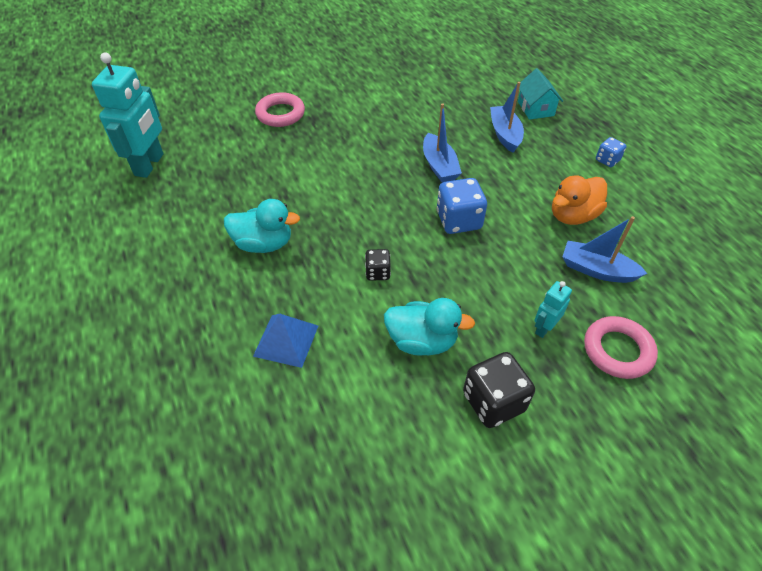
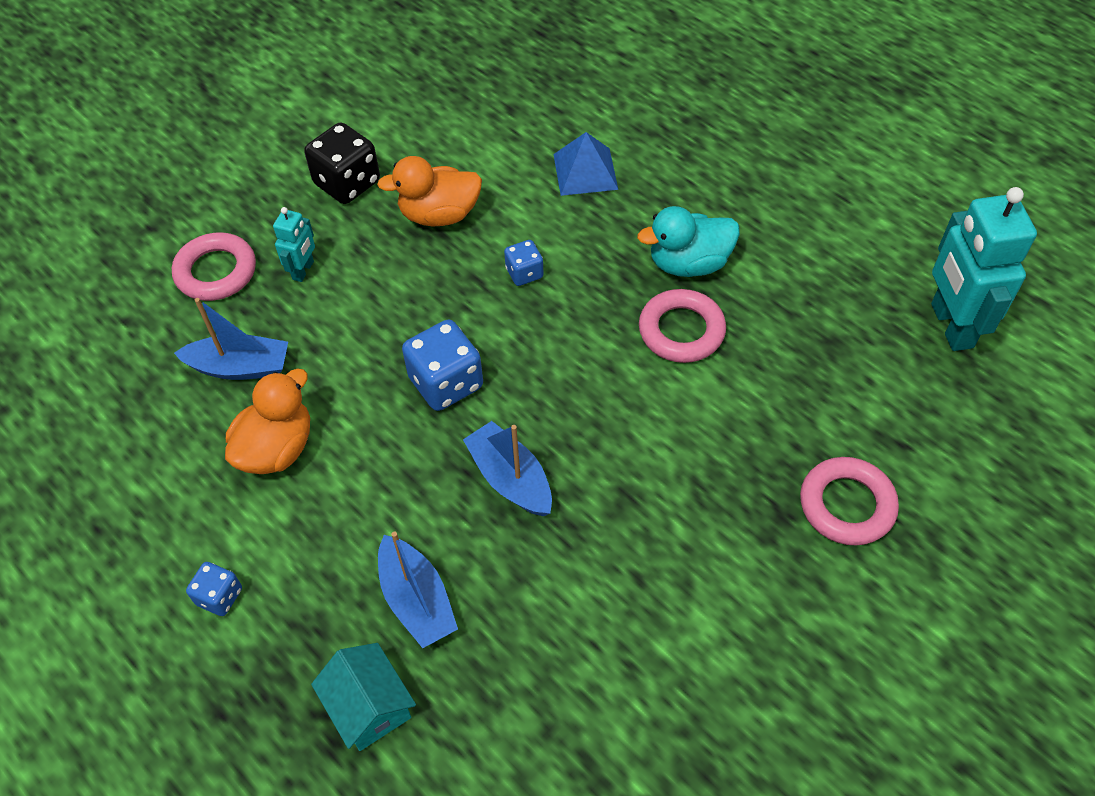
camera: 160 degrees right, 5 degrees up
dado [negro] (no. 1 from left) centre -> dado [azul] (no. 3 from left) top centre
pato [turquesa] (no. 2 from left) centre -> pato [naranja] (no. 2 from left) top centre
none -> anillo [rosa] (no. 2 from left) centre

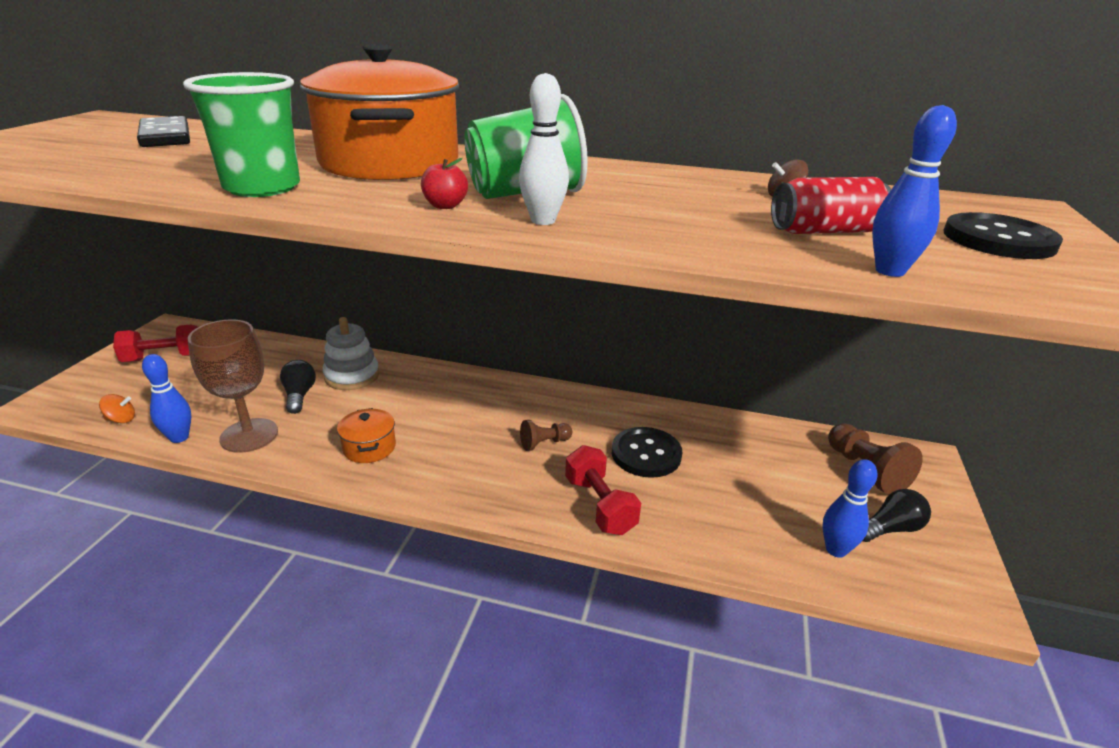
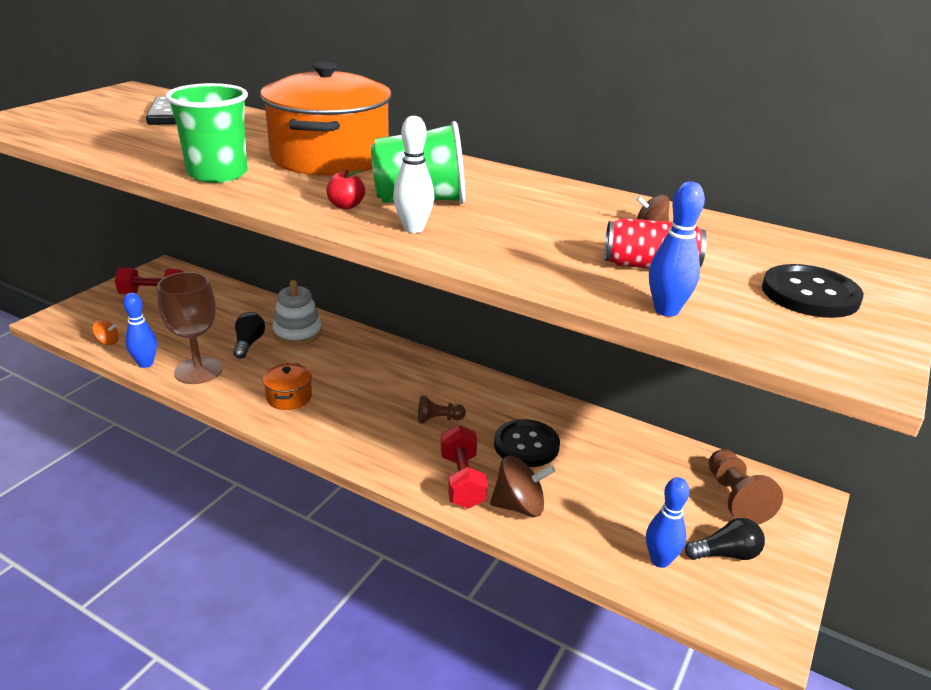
camera: 15 degrees right, 0 degrees up
none -> peonza [marrón] (no. 1 from left) bottom centre

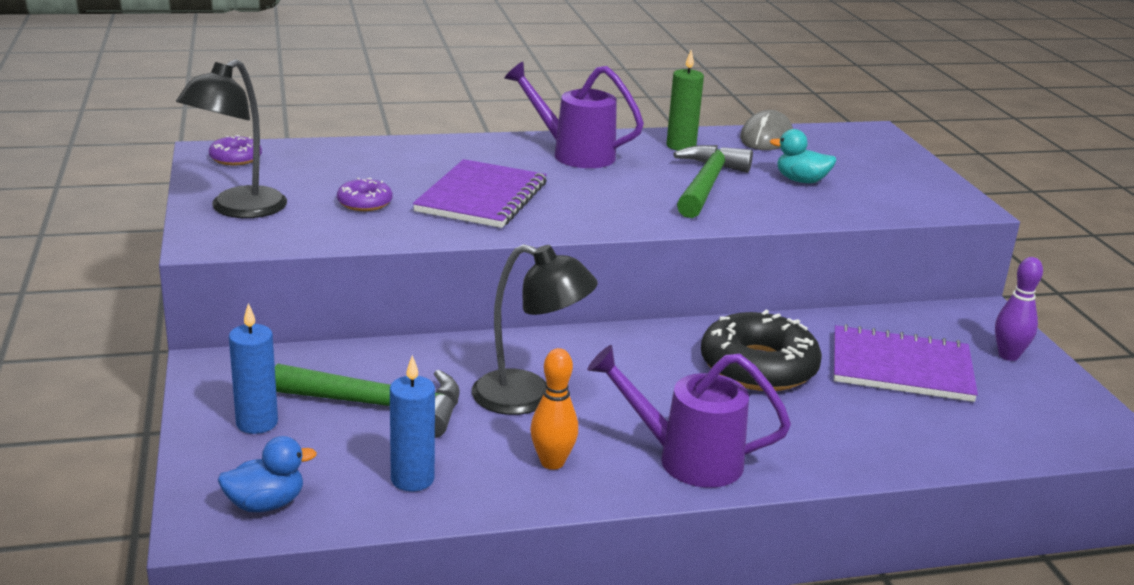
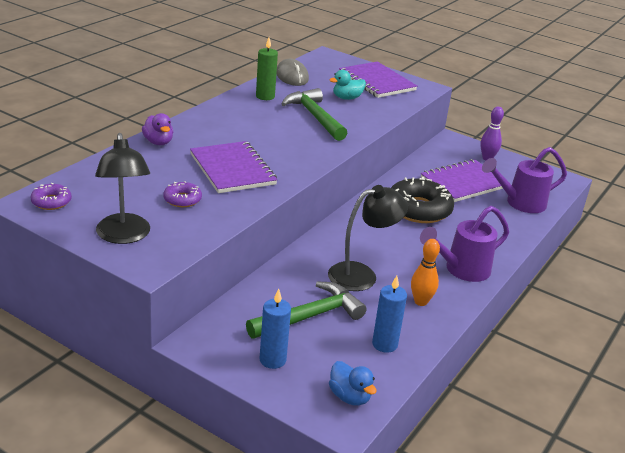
camera: 45 degrees left, 5 degrees up
regadera [morado] (no. 1 from left in the first image) top centre -> regadera [morado] (no. 2 from left) middle right, shifted
pato [azul] bottom left -> pato [azul] bottom centre, 120 degrees clockwise
none -> cuaderno [morado] (no. 2 from left) top centre
none -> pato [morado] top left

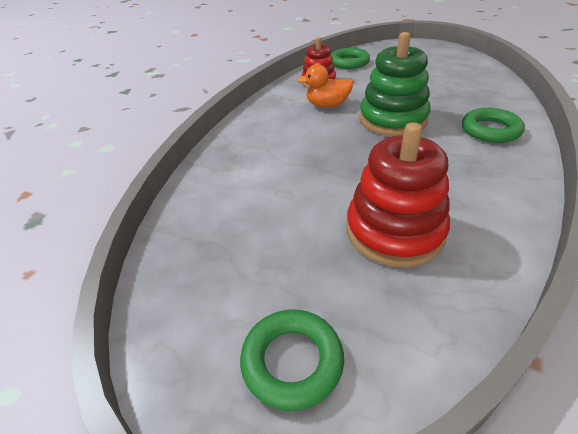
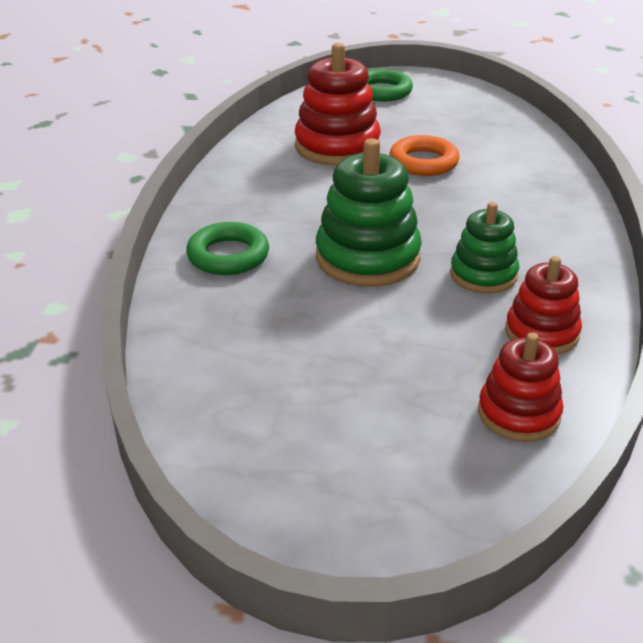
camera: 160 degrees right, 5 degrees down
anillo [verde] (no. 2 from left) top centre -> juguete apilable [rojo] (no. 2 from left) middle right
pato [naranja] top centre -> juguete apilable [verde] (no. 2 from left) middle right
none -> anillo [naranja] top centre

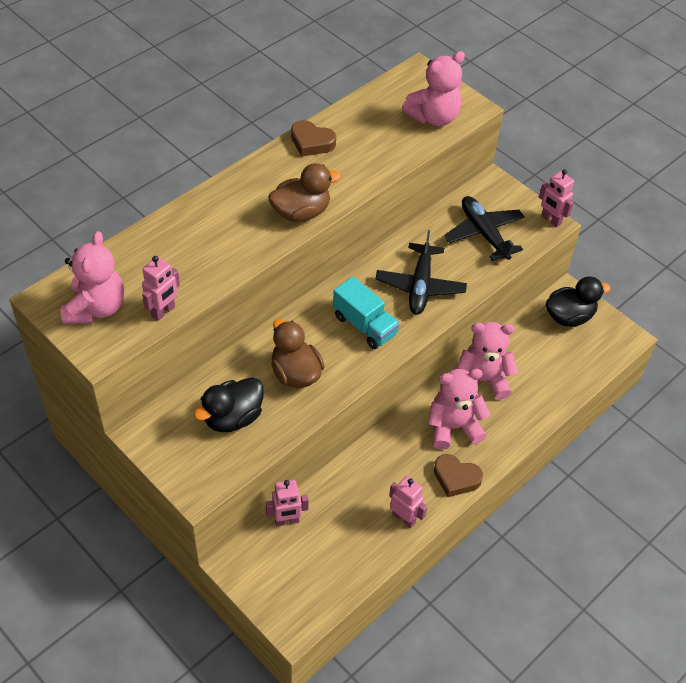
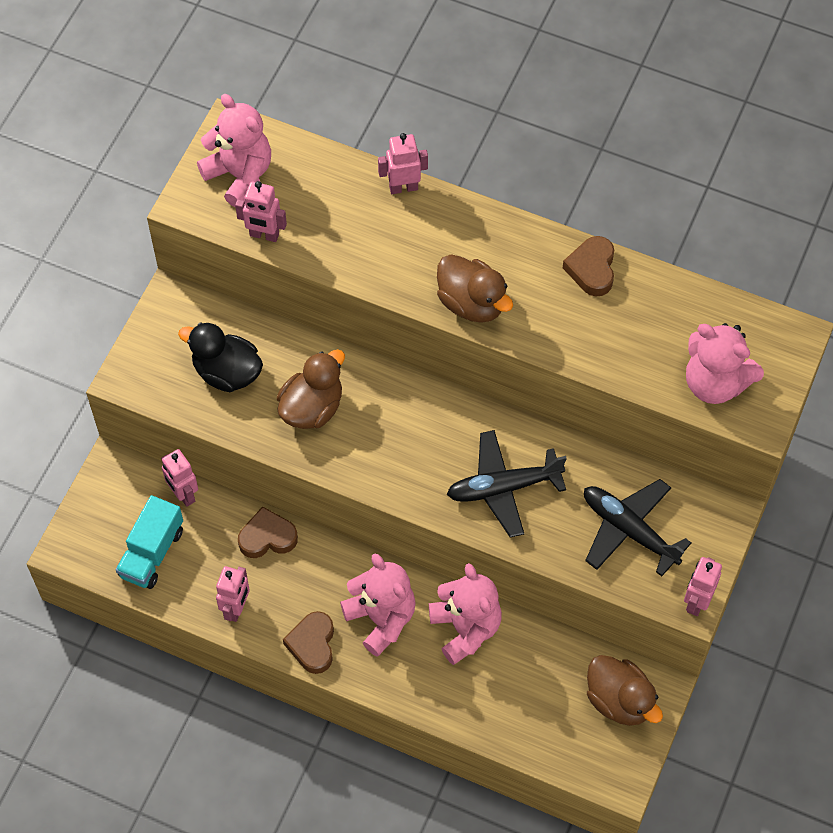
camera: 70 degrees right, 10 degrees up
avión [negro] (no. 2 from left) middle right, 90 degrees counterclockwise
osito [rosa] (no. 1 from left) middle left -> osito [rosa] (no. 1 from left) top left, 120 degrees counterclockwise
pato [negro] (no. 2 from left) middle right -> pato [marrón] (no. 3 from left) bottom right
camión [turquesa] centre -> camión [turquesa] middle left, shifted
none -> robot [rosa] (no. 4 from left) top centre
none -> corazón [marrón] (no. 1 from left) middle left

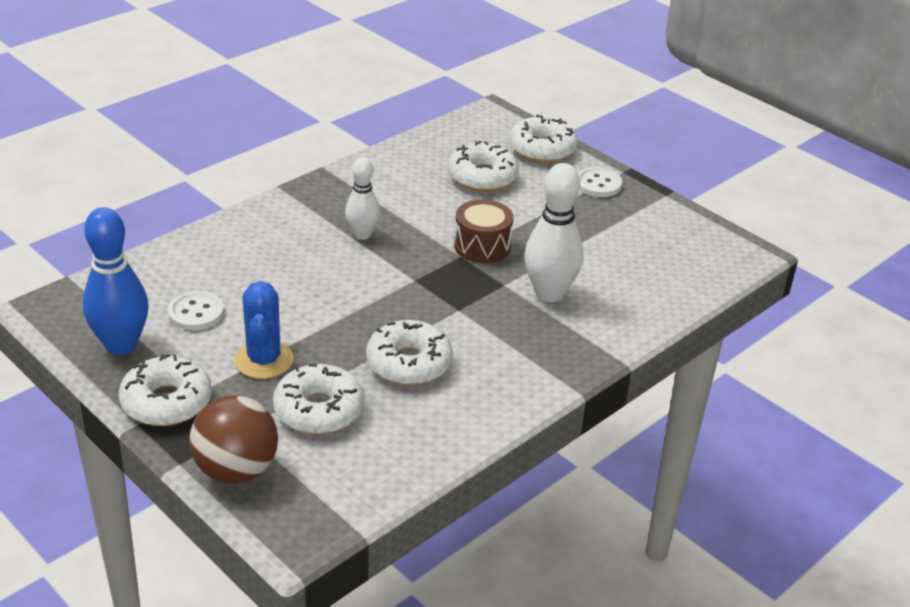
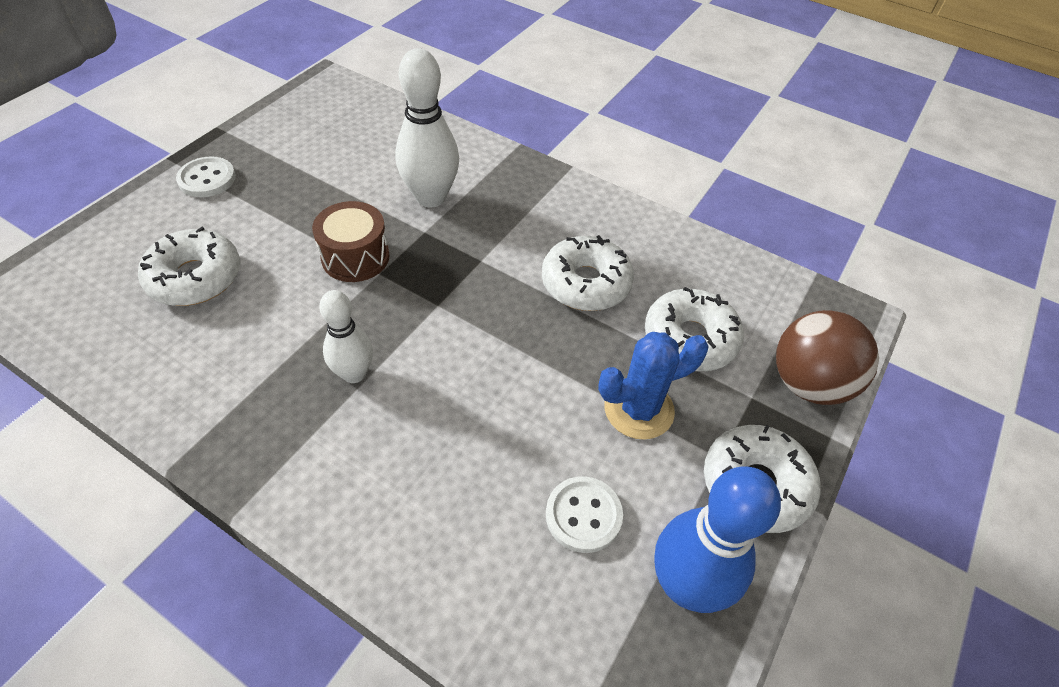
camera: 105 degrees left, 15 degrees up
rosquilla [blanco] (no. 5 from left) top centre -> none

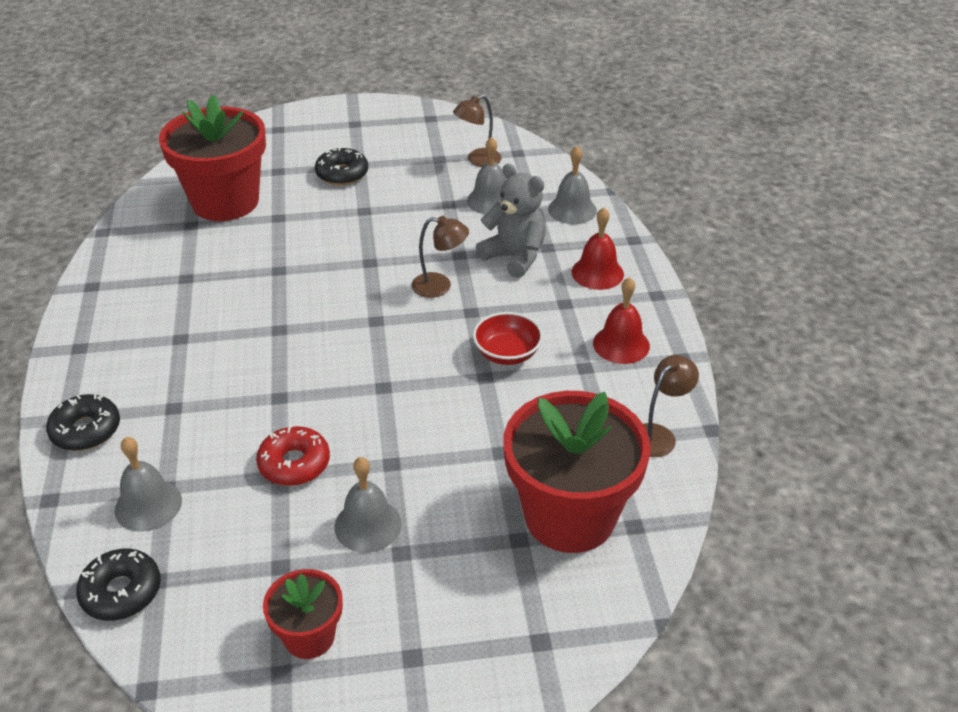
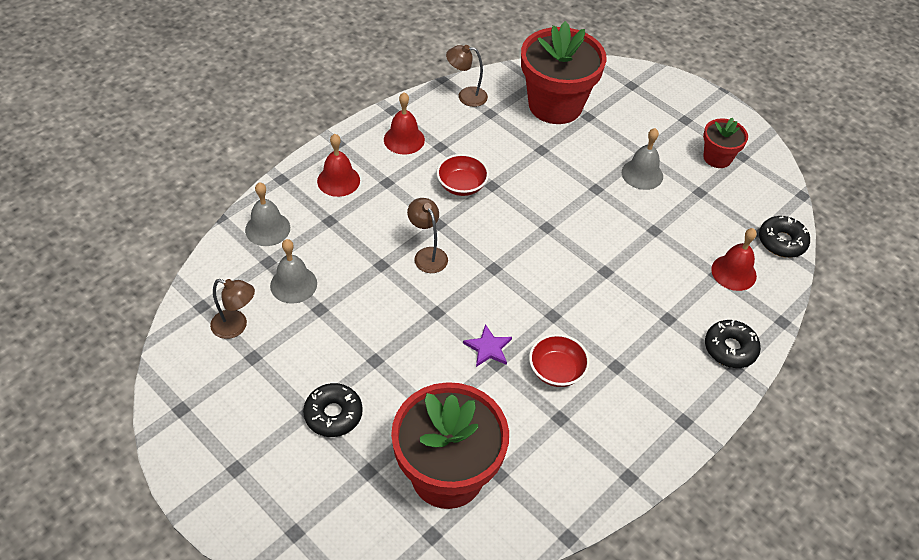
camera: 130 degrees left, 10 degrees up
osito [gris] top centre -> none
rosquilla [rojo] middle left -> none
campana [gris] (no. 1 from left) bottom left -> campana [rojo] (no. 3 from left) middle right
none -> estrella [morado] centre
none -> cuenco [rojo] (no. 2 from left) centre

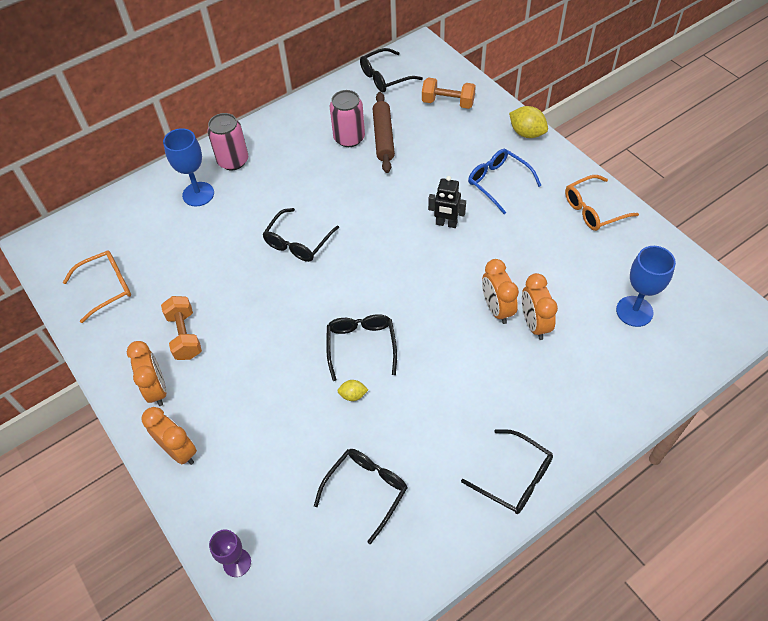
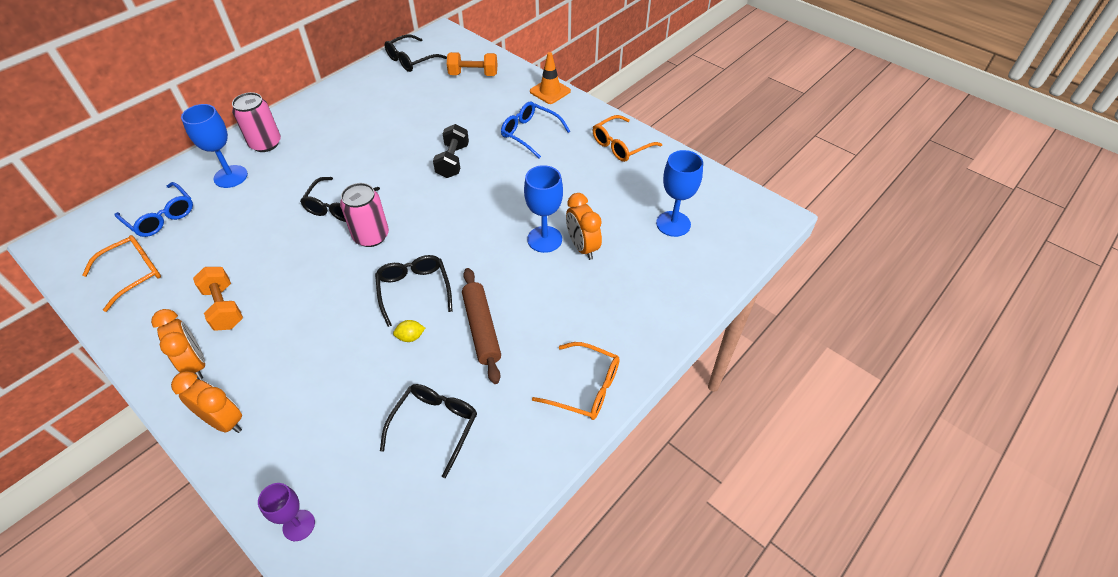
camera: 15 degrees left, 5 degrees down
lata [rosa] (no. 2 from left) top centre -> lata [rosa] (no. 2 from left) middle left, shifted
rodillo [marrón] top centre -> rodillo [marrón] centre, shifted
limón [amarillo] (no. 2 from left) top right -> cono de tráfico [naranja] top centre
robot [negro] top centre -> none
despertador [naranja] (no. 3 from left) centre -> copa [azul] (no. 2 from left) centre
gafas [negro] (no. 5 from left) bottom centre -> gafas [naranja] (no. 2 from left) centre
none -> mancuerna [negro] top centre
none -> gafas [azul] (no. 1 from left) middle left

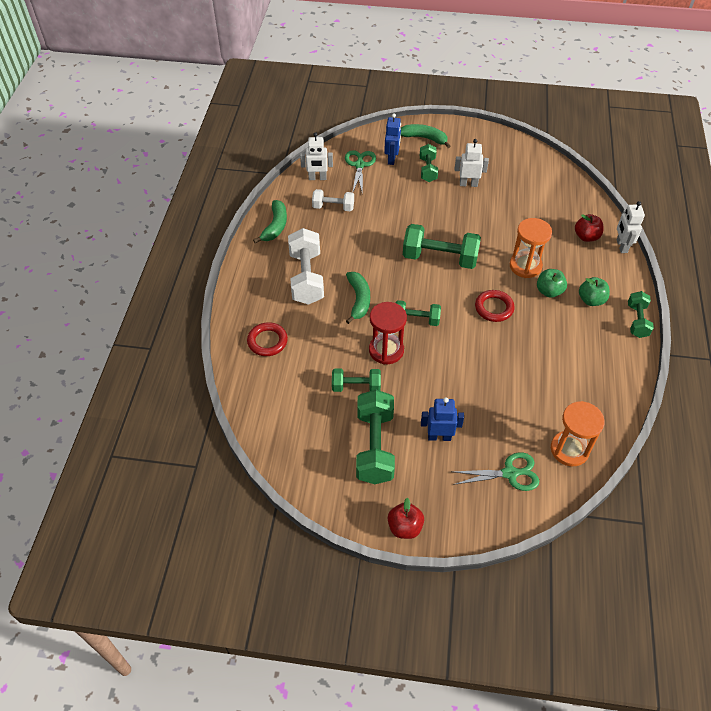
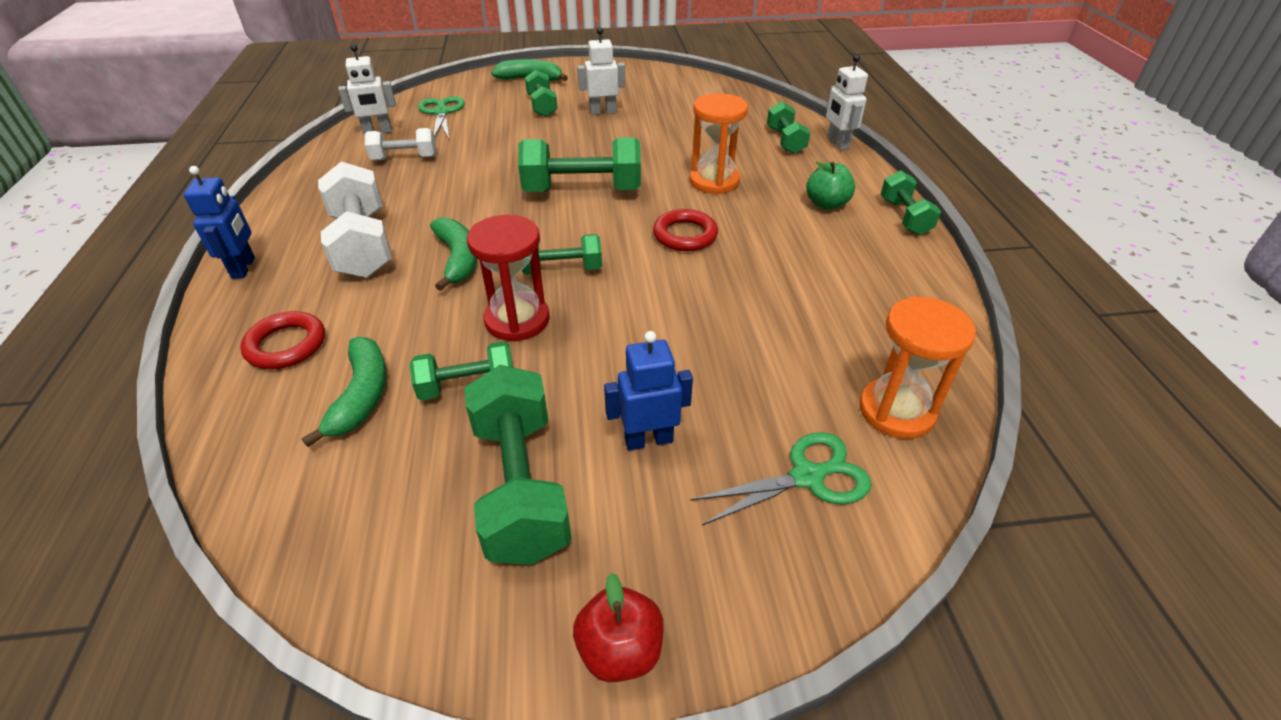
camera: 15 degrees left, 10 degrees down
robot [azul] (no. 1 from left) top centre -> robot [azul] (no. 1 from left) top left, shifted
plátano [verde] (no. 1 from left) top centre -> plátano [verde] (no. 1 from left) middle left, shifted
manzana [rojo] (no. 2 from left) top right -> mancuerna [verde] (no. 6 from left) top centre
manzana [verde] (no. 1 from left) middle right -> none

